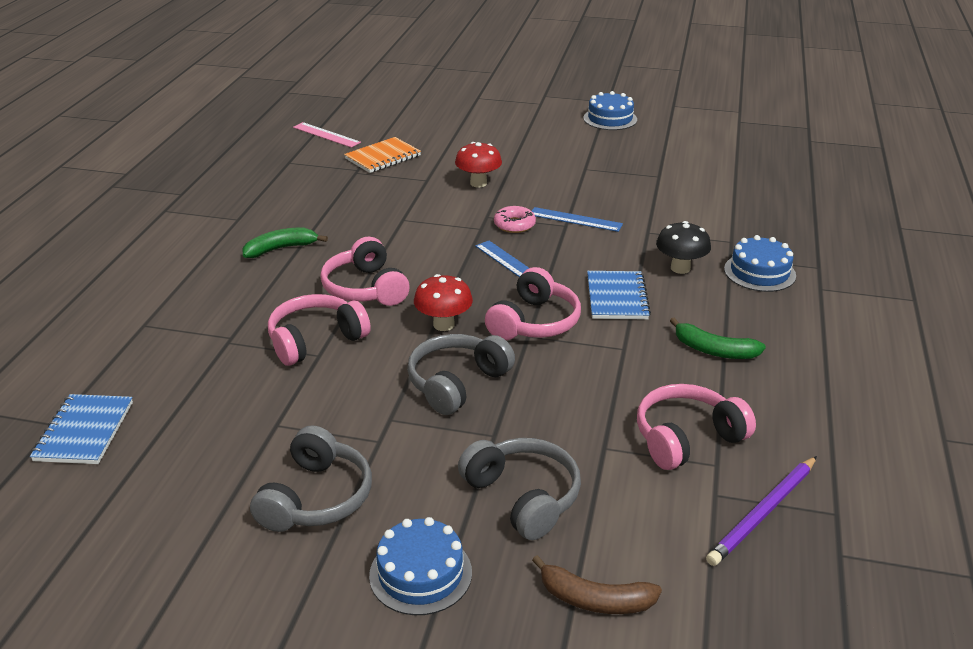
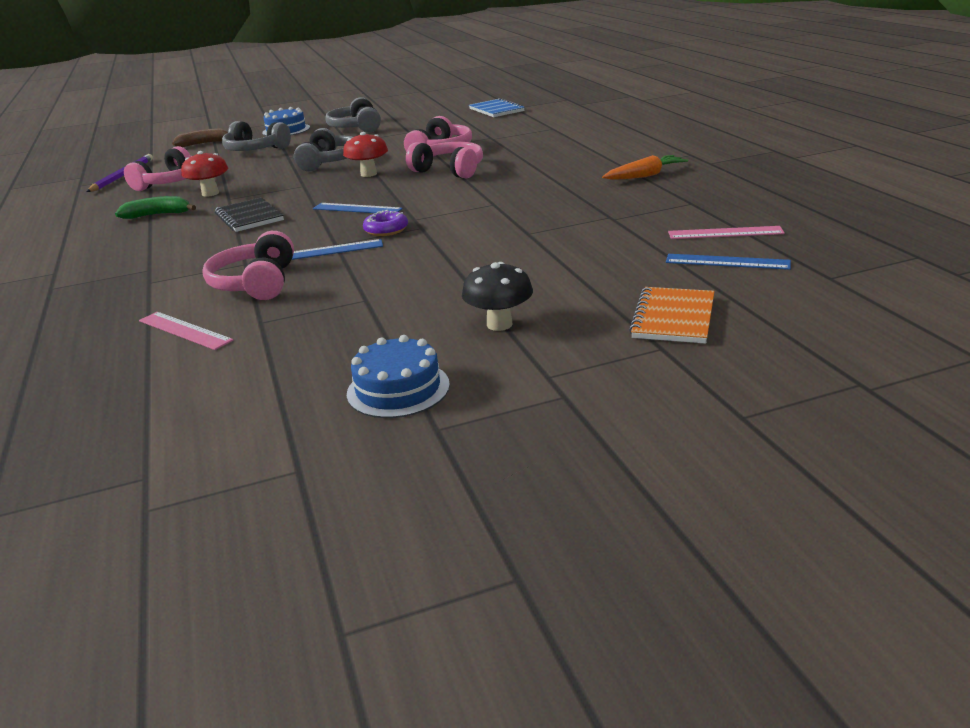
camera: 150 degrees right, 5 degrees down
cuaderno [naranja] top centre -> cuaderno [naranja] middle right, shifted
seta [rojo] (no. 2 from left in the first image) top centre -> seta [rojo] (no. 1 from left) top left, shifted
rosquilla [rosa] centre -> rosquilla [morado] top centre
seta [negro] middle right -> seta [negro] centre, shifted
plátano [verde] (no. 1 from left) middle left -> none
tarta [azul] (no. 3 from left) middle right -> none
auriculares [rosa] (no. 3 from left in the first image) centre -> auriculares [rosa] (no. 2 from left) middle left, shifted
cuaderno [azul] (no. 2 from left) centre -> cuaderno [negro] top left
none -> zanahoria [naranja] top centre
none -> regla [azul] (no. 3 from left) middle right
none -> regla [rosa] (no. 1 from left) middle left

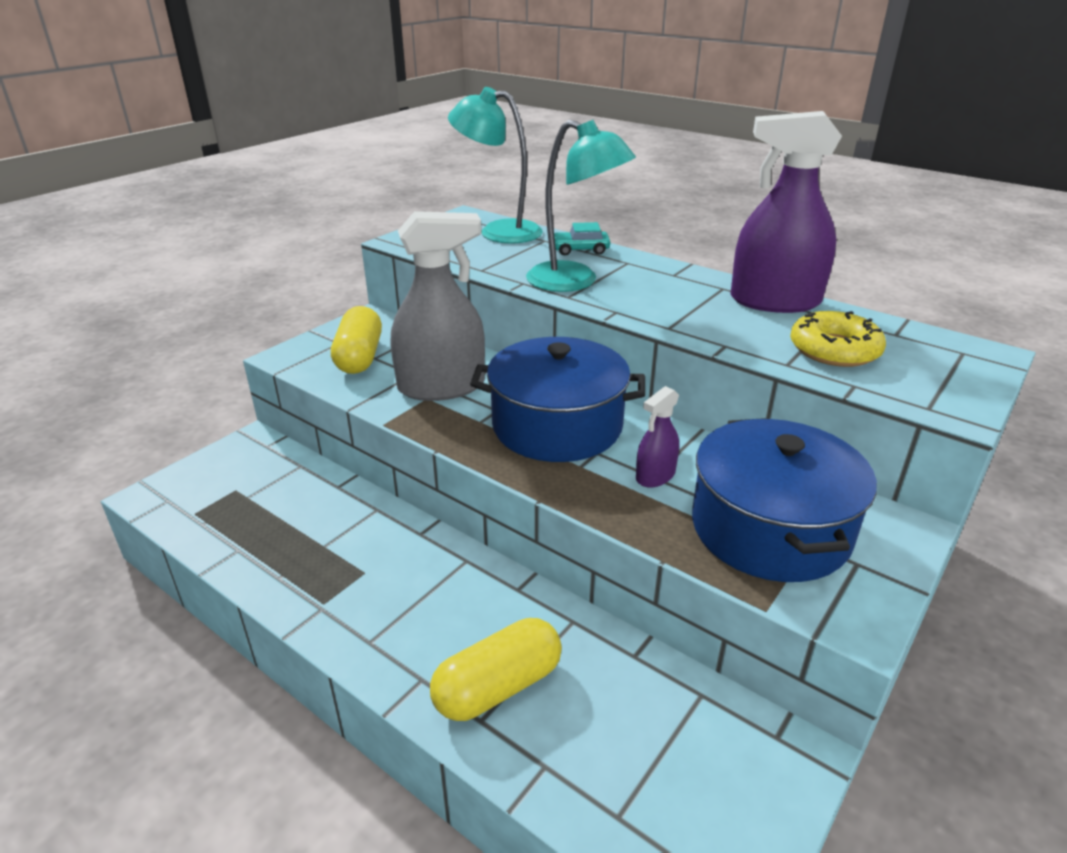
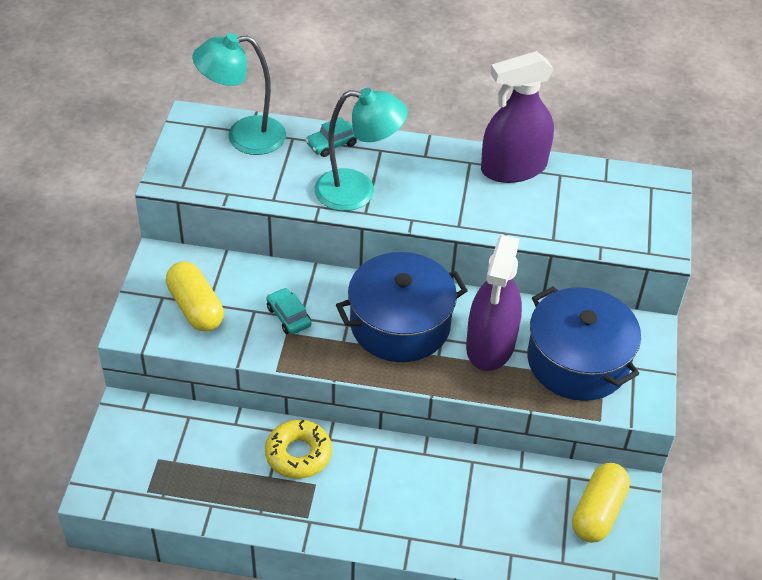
camera: 30 degrees left, 15 degrees up
pulverizador [gris] centre -> coche [turquesa] (no. 1 from left) centre
rosquilla [amarillo] middle right -> rosquilla [amarillo] bottom centre, shifted
pulverizador [morado] (no. 1 from left) centre, x2.08
cápsula [amarillo] (no. 2 from left) bottom centre -> cápsula [amarillo] (no. 2 from left) bottom right, shifted

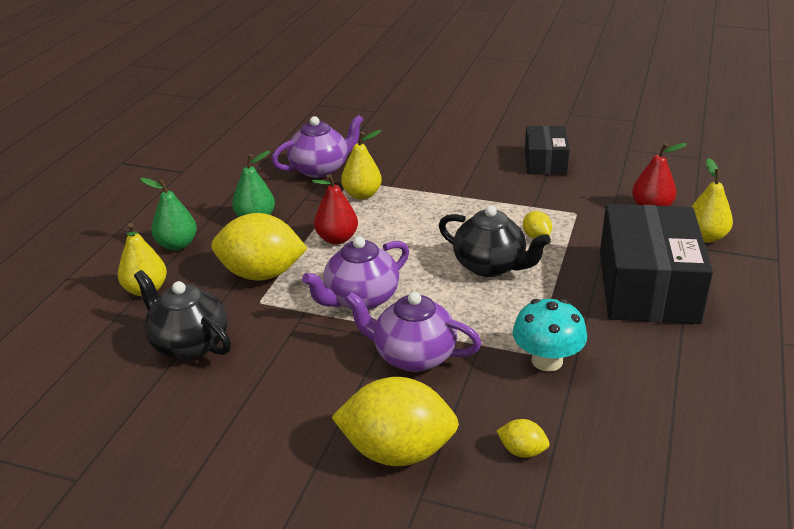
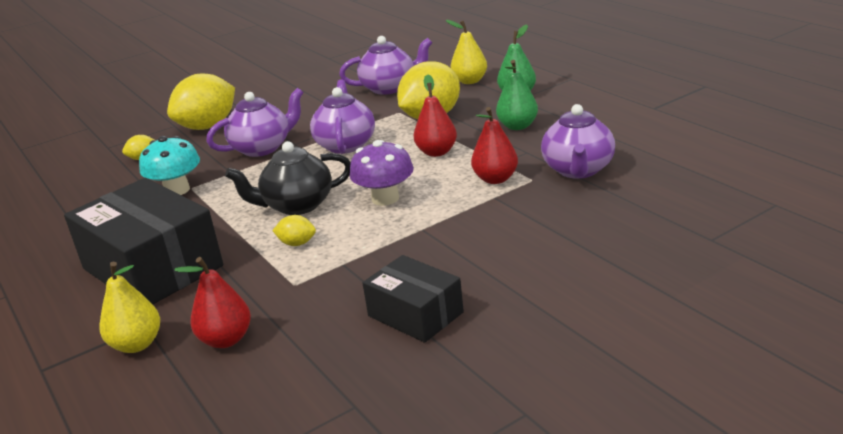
camera: 130 degrees right, 5 degrees down
pera [amarillo] (no. 2 from left) top centre -> pera [rojo] (no. 3 from left) centre
tetera [negro] (no. 1 from left) middle left -> tetera [morado] (no. 3 from left) top centre
none -> seta [morado] centre

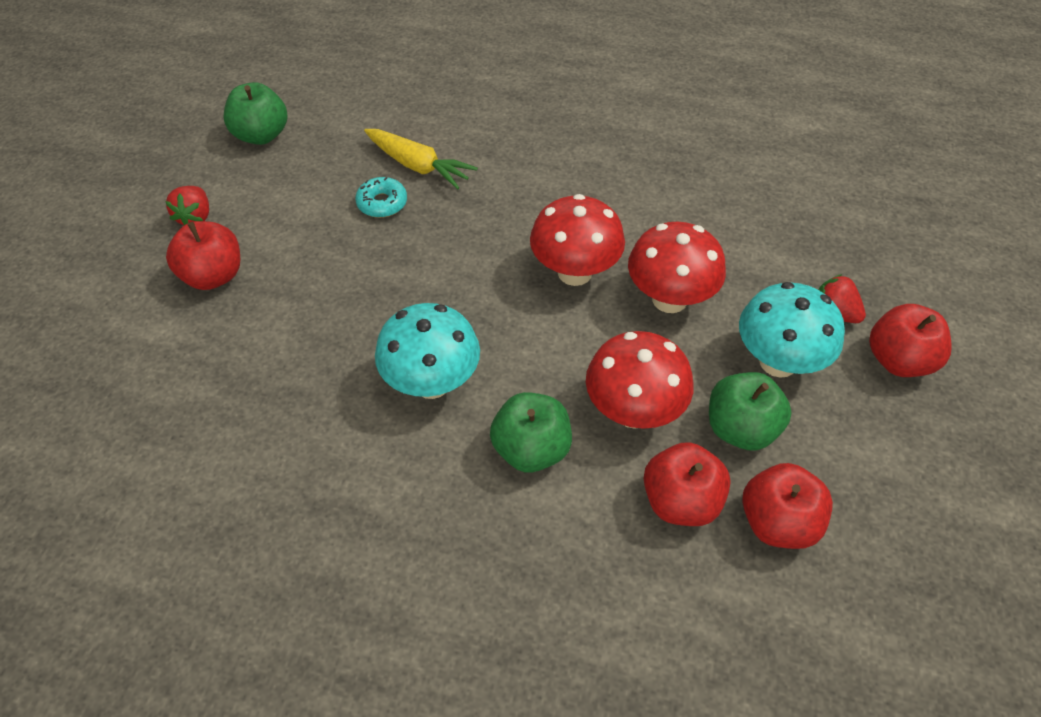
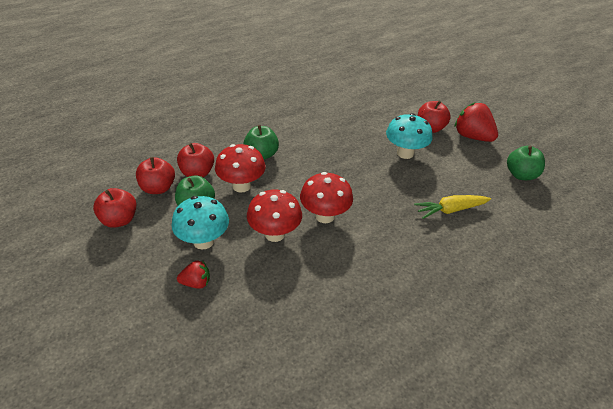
camera: 130 degrees right, 10 degrees down
rosquilla [turquesa] top centre -> none
fresa [rojo] (no. 1 from left in the first image) top left -> fresa [rojo] (no. 2 from left) top right, x1.81
seta [turquesa] (no. 1 from left in the first image) centre -> seta [turquesa] (no. 2 from left) top right, shifted
manzana [rojo] (no. 4 from left in the first image) middle right -> manzana [rojo] (no. 1 from left) middle left, shifted

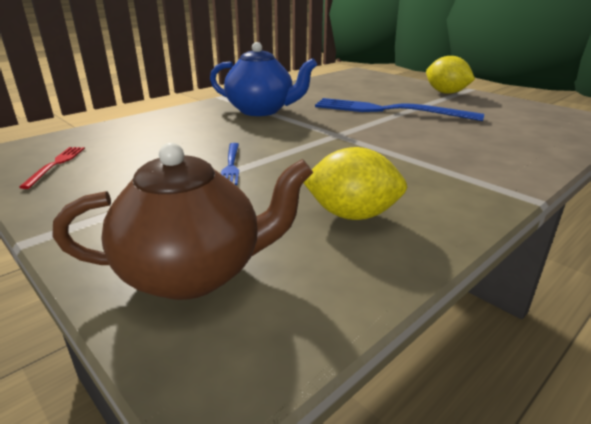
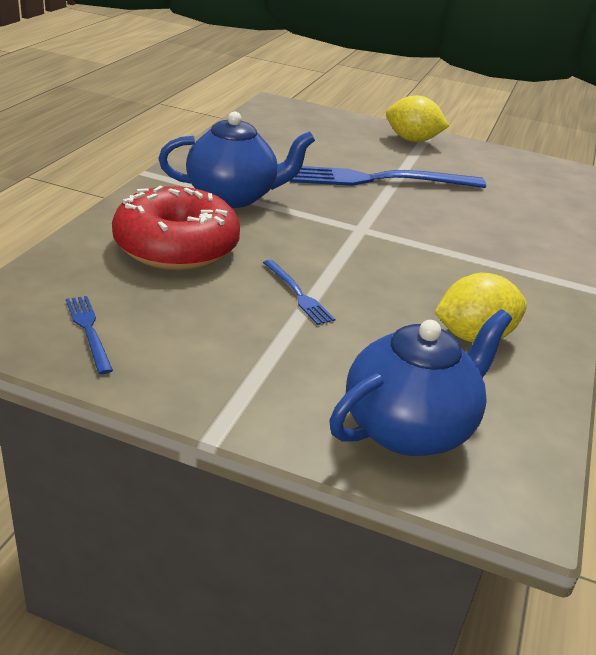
camera: 30 degrees left, 5 degrees up
tetera [marrón] middle left -> tetera [azul] (no. 2 from left) middle right
tenedor [rojo] middle left -> tenedor [azul] (no. 1 from left) middle left
none -> rosquilla [rojo] middle left

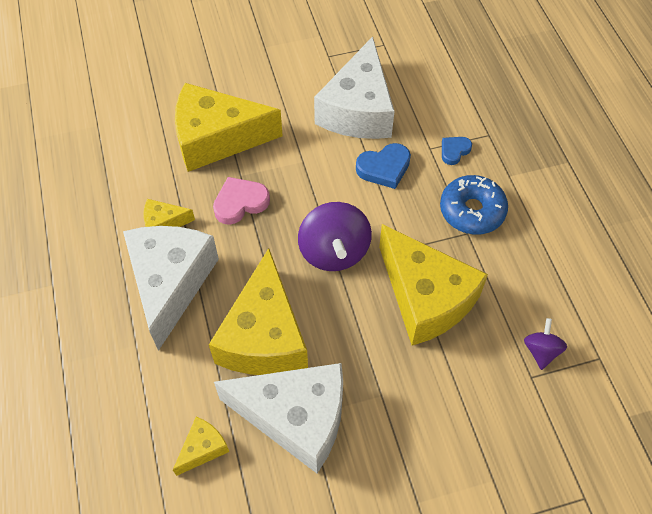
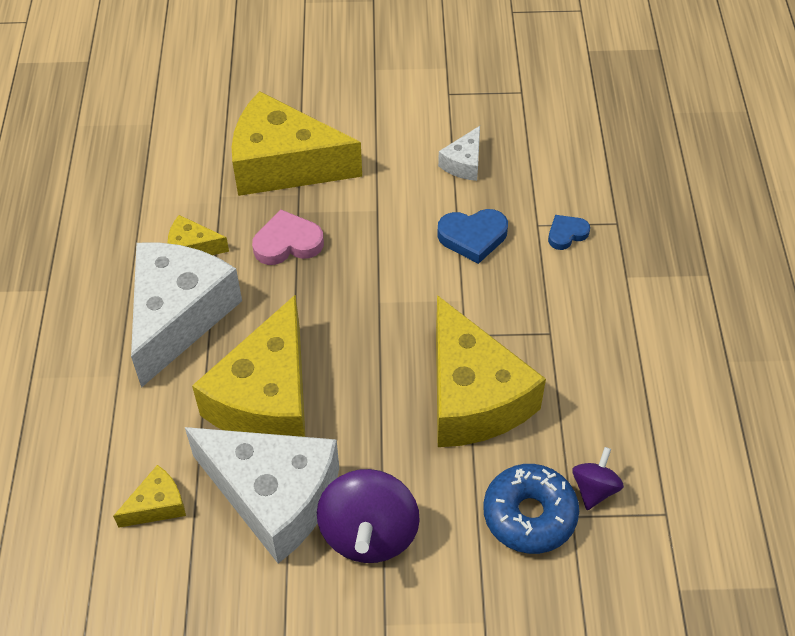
camera: 15 degrees right, 5 degrees down
queso [blanco] (no. 3 from left) top centre, x0.44
rosquilla [azul] middle right -> rosquilla [azul] bottom right, shifted
peonza [morado] (no. 1 from left) centre -> peonza [morado] (no. 1 from left) bottom centre, shifted

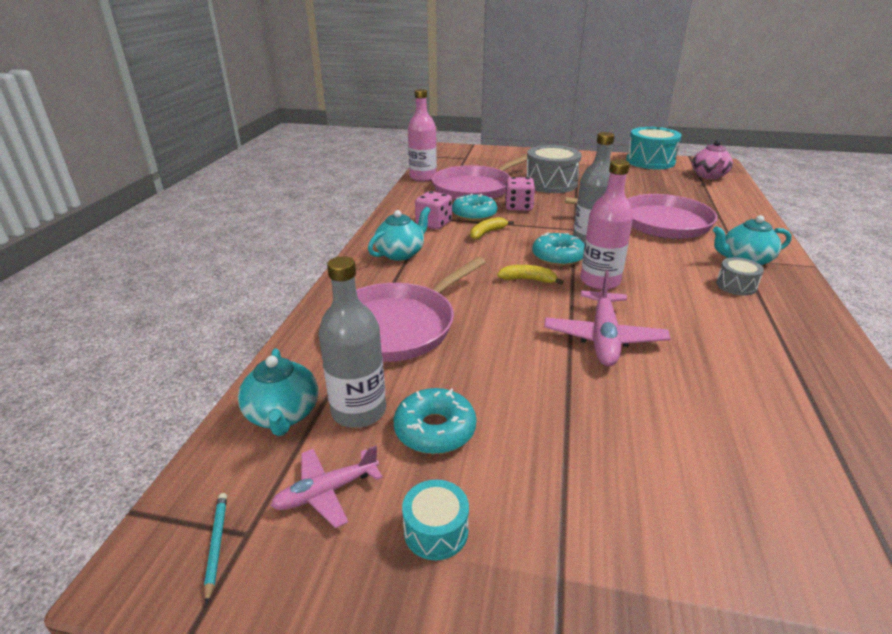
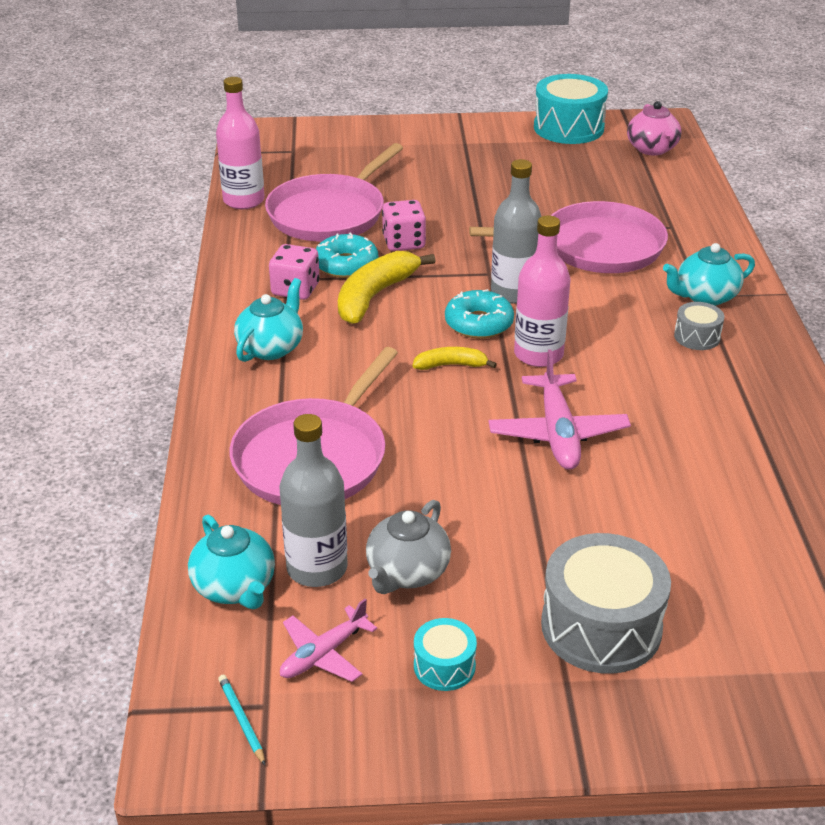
camera: 15 degrees left, 5 degrees up
tambor [gris] (no. 1 from left) top centre -> tambor [gris] (no. 1 from left) bottom right, shifted
plátano [amarillo] (no. 1 from left) centre, x1.83
rosquilla [turquesa] (no. 1 from left) centre -> tetera [gris] centre

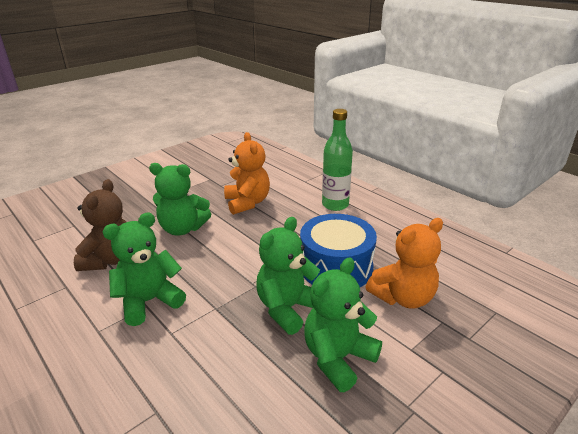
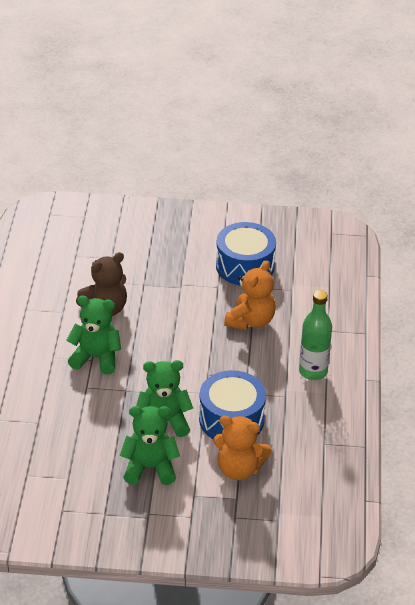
camera: 45 degrees right, 10 degrees up
osito [verde] (no. 2 from left) middle left -> none
none -> tambor [azul] (no. 2 from left) centre

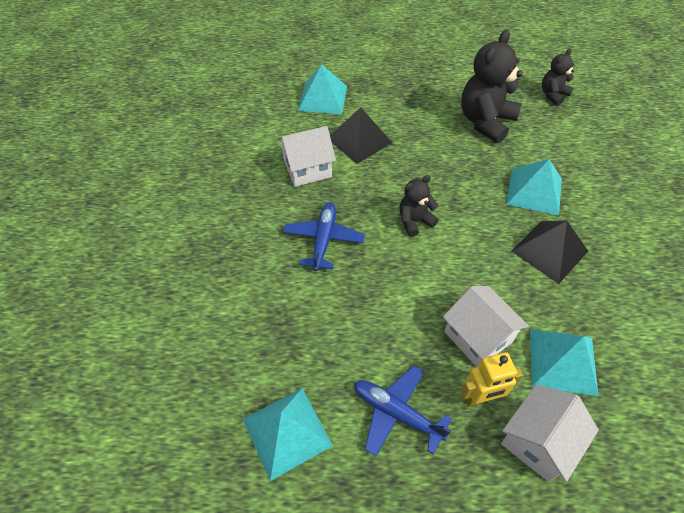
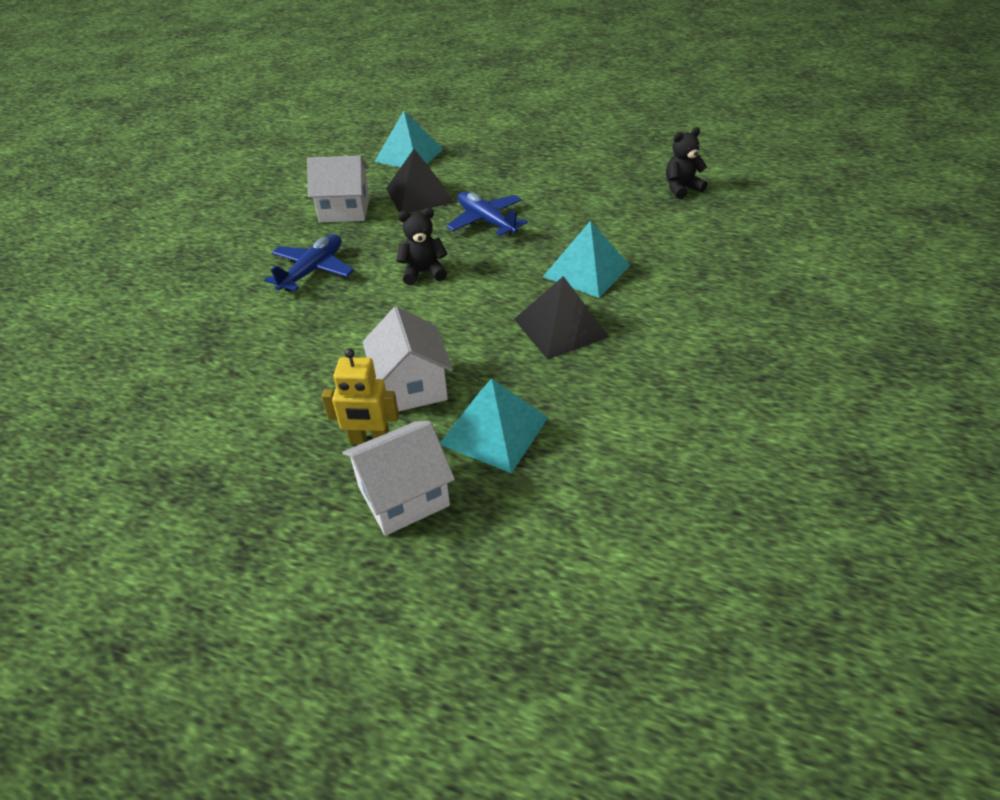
camera: 20 degrees right, 10 degrees down
osito [negro] (no. 2 from left) top right -> none
avión [azul] (no. 2 from left) bottom centre -> avión [azul] (no. 2 from left) top centre, shifted
pirámide [turquesa] (no. 1 from left) bottom centre -> none

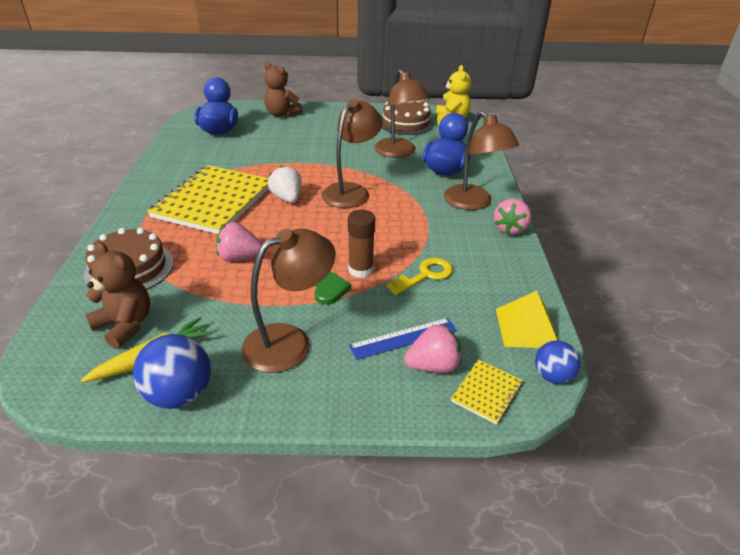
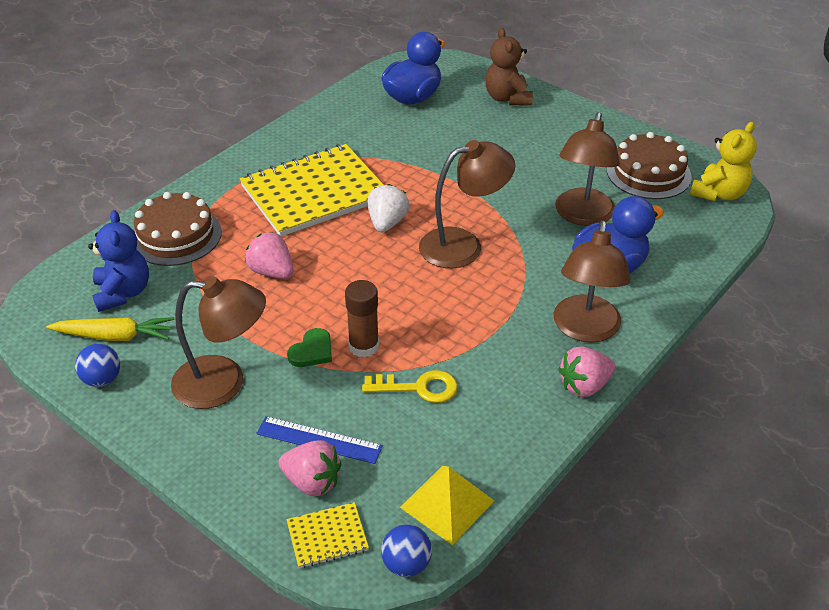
camera: 40 degrees right, 5 degrees up
osito [marrón] (no. 1 from left) middle left -> osito [azul] middle left
pelota [azul] (no. 1 from left) bottom left -> pelota [azul] (no. 1 from left) middle left, x0.62

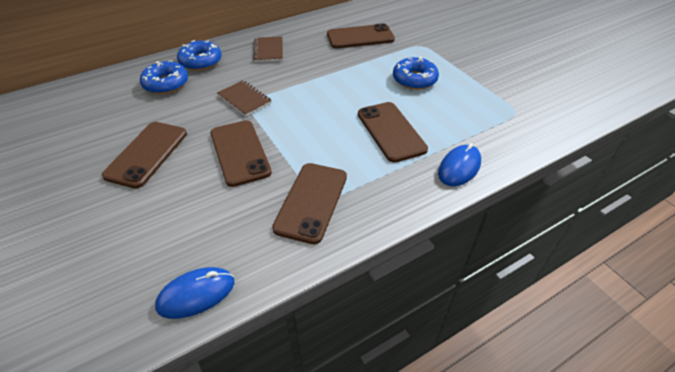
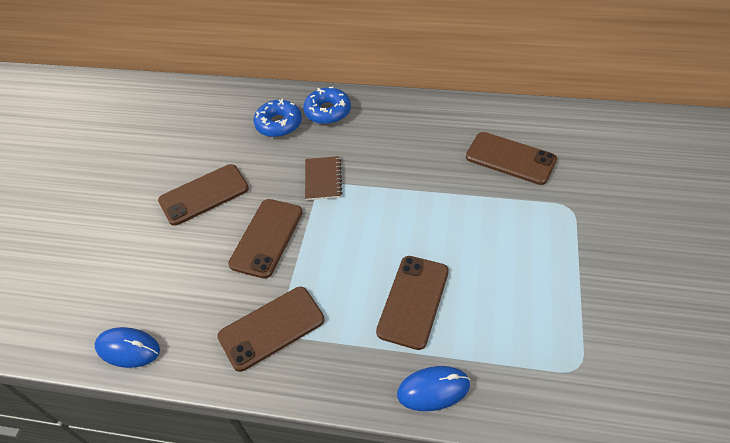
camera: 45 degrees right, 5 degrees up
cuaderno [marrón] (no. 2 from left) top centre -> none
rosquilla [azul] (no. 3 from left) top centre -> none

